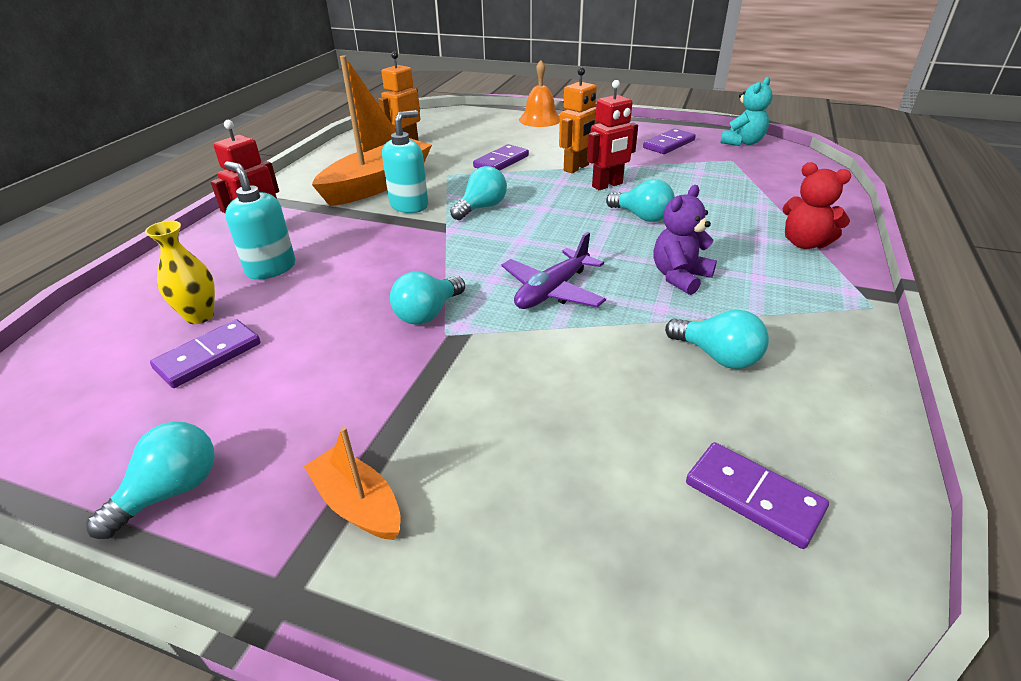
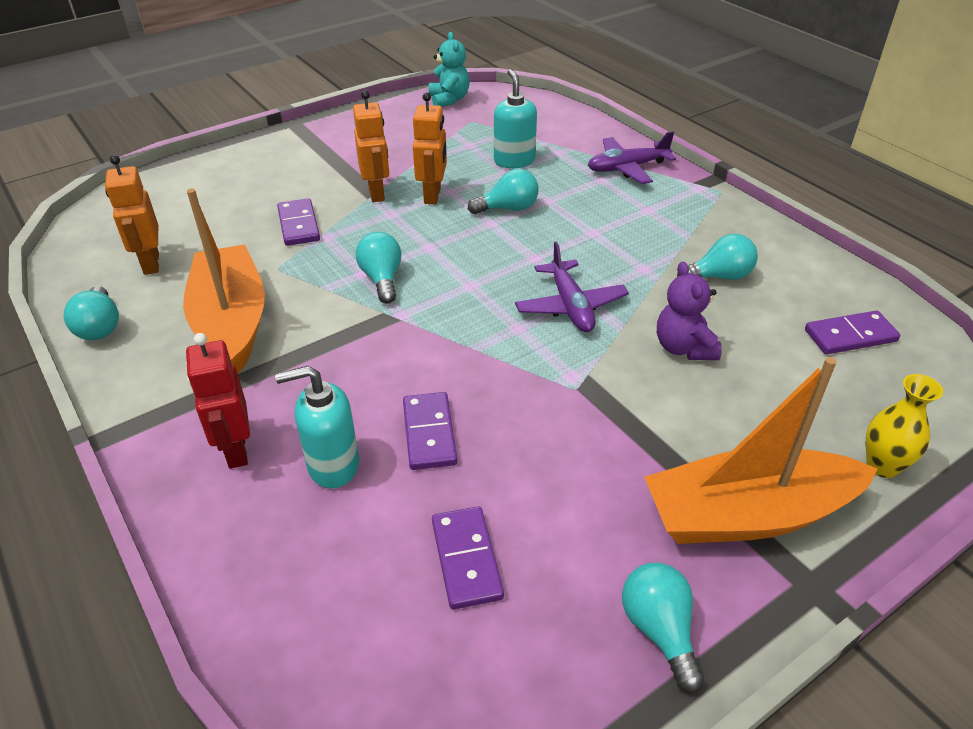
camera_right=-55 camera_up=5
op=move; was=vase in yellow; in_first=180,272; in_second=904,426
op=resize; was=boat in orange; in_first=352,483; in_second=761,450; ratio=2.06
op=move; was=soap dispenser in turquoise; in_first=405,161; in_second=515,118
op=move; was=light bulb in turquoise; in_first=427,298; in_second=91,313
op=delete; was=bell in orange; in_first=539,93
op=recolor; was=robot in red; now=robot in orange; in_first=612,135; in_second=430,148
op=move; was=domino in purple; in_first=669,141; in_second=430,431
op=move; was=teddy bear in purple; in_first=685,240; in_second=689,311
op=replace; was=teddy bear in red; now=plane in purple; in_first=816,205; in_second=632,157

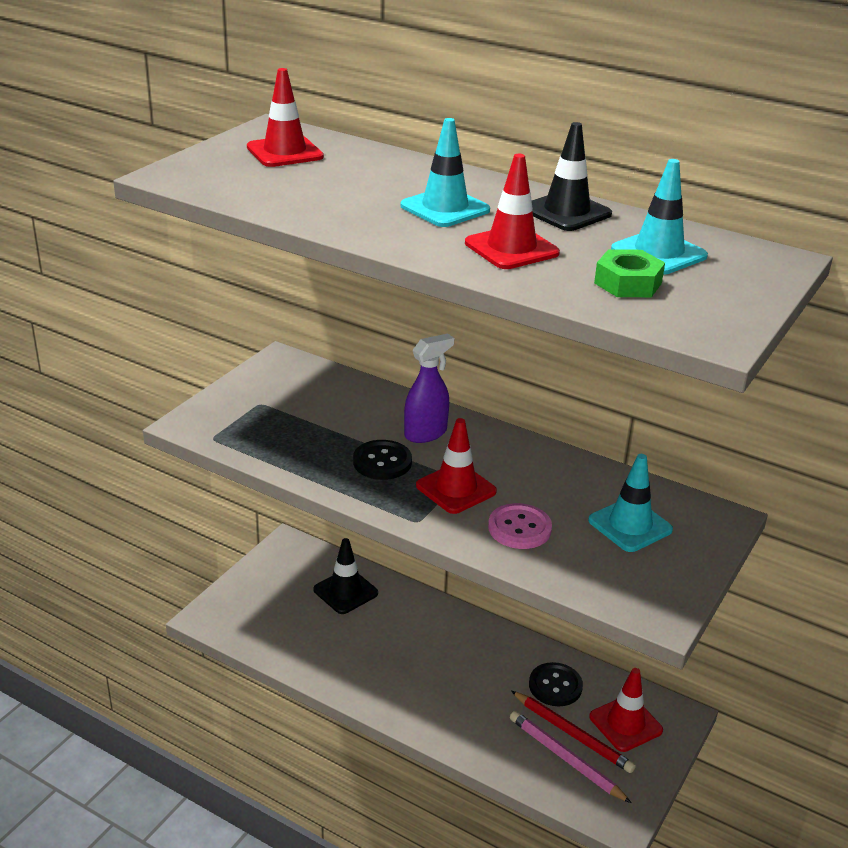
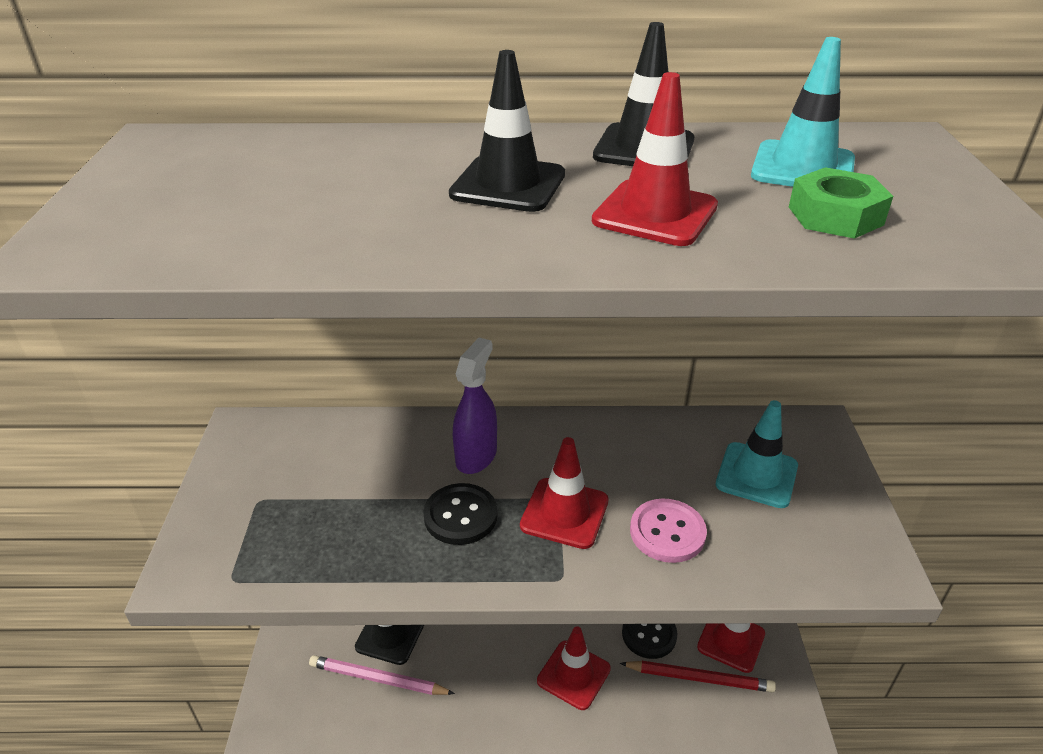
camera_right=-30 camera_up=5
op=move; was=traffic cone in red; in_first=285,117; in_second=574,668
op=recolor; was=traffic cone in turquoise; now=traffic cone in black; in_first=445,172; in_second=507,131
op=move; was=pencil in pink; in_first=570,757; in_second=382,675

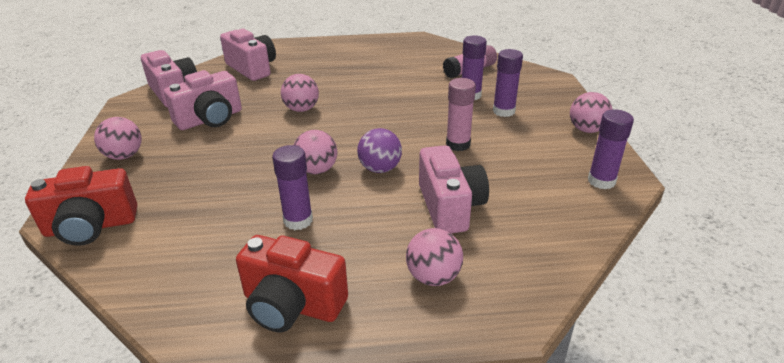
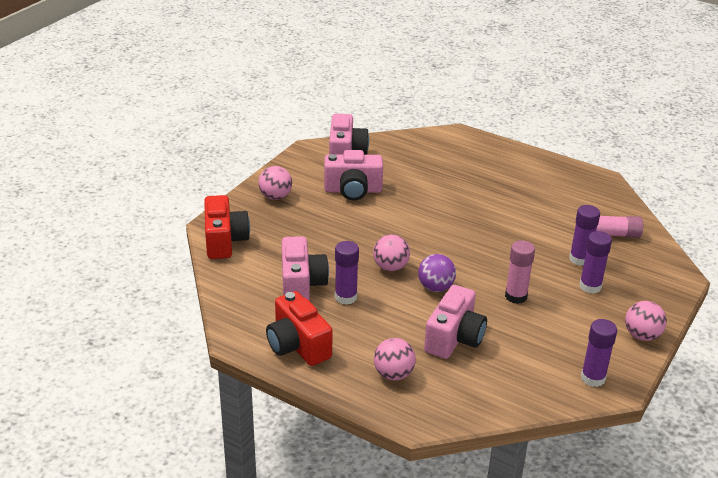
camera_right=35 camera_up=0
op=rotate; was=camera in red; in_first=81,206; in_second=227,227; clockwise=-120
op=move; was=camera in pink; in_first=248,55; in_second=305,268
op=delete; was=ball in pink; in_first=300,93

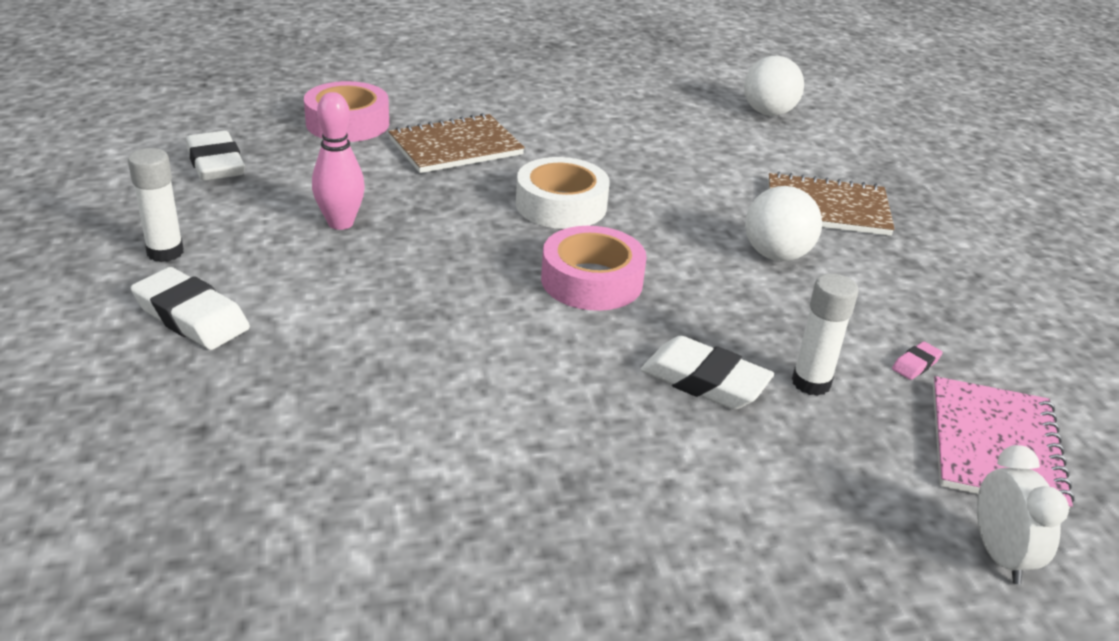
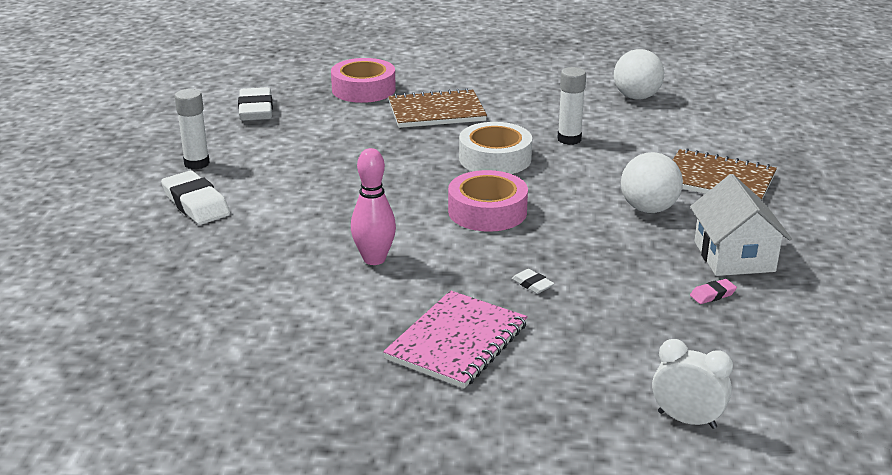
camera_right=20 camera_up=-5
op=move; was=bowling pin in pink; in_first=338,161; in_second=373,206
op=resize; was=eraser in white; in_first=707,373; in_second=533,281; ratio=0.46
op=move; was=ball in white; in_first=774,86; in_second=639,74
op=move; was=glue stick in white; in_first=825,334; in_second=571,106
op=move; was=notebook in pink; in_first=1004,442; in_second=455,339
op=rotate; was=clock in white; in_first=1023,514; in_second=692,384; clockwise=-75
op=insert; now=house in white; in_second=741,225

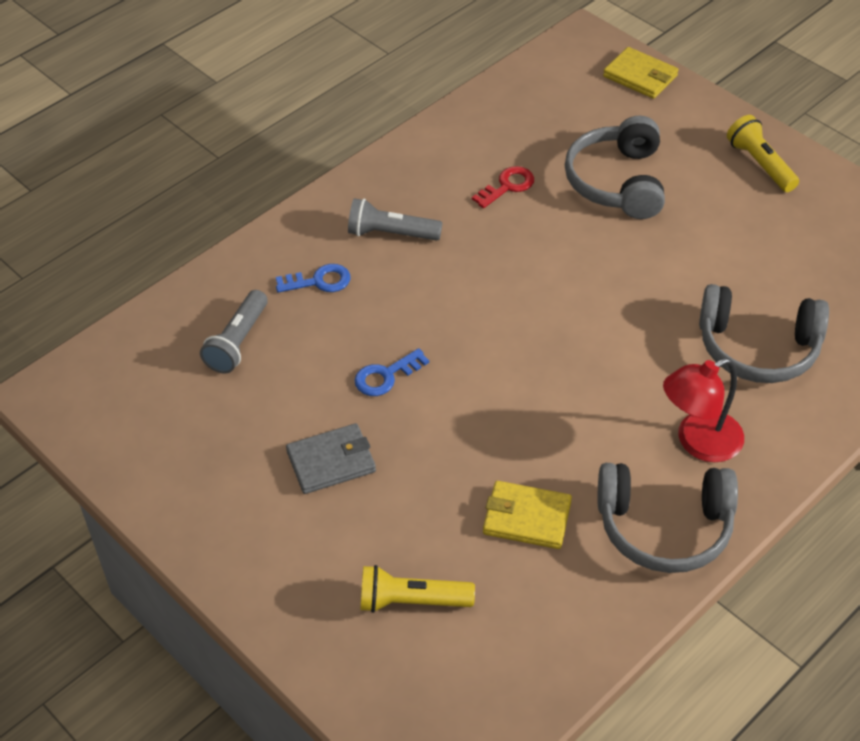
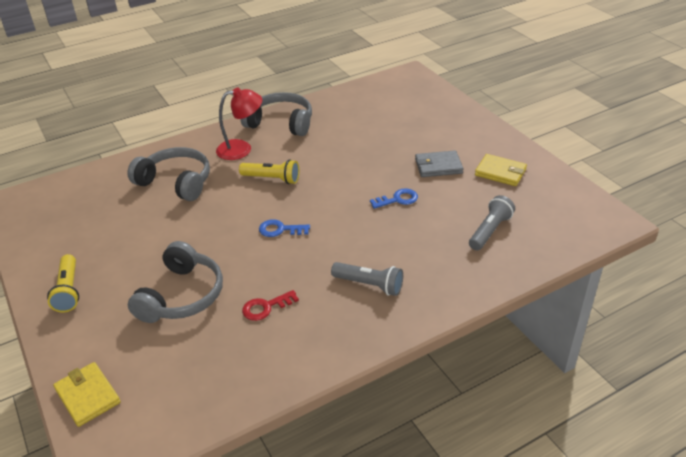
camera_right=-165 camera_up=-10
op=move; was=key in blue; in_first=313,278; in_second=284,228
op=move; was=flashlight in yellow; in_first=417,589; in_second=269,172
op=move; was=wallet in yellow; in_first=527,515; in_second=501,170

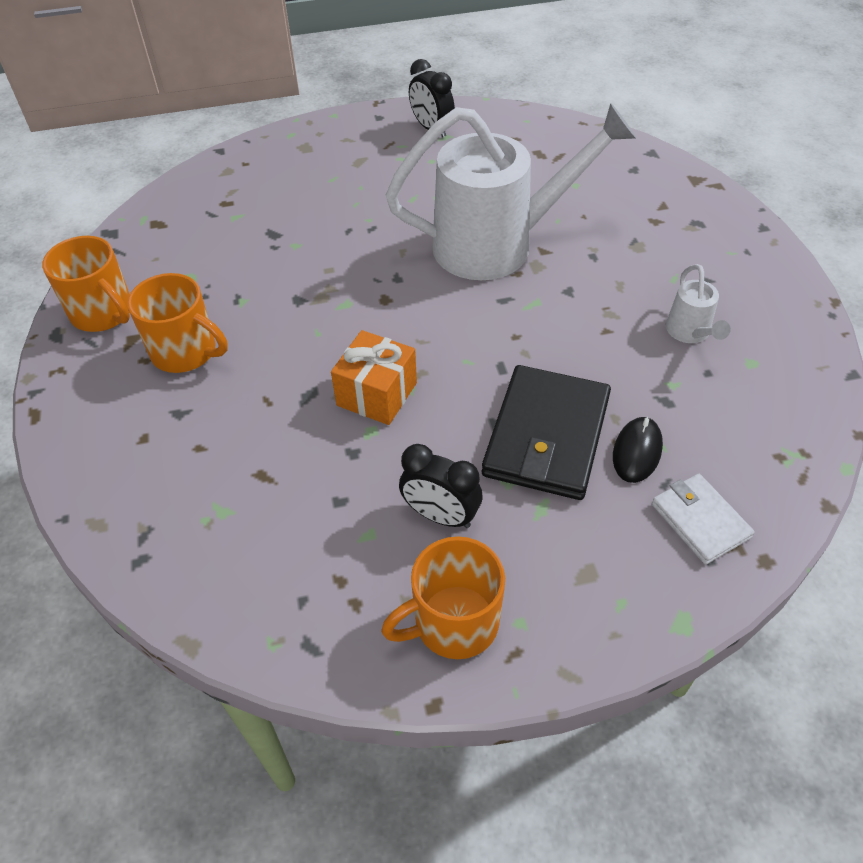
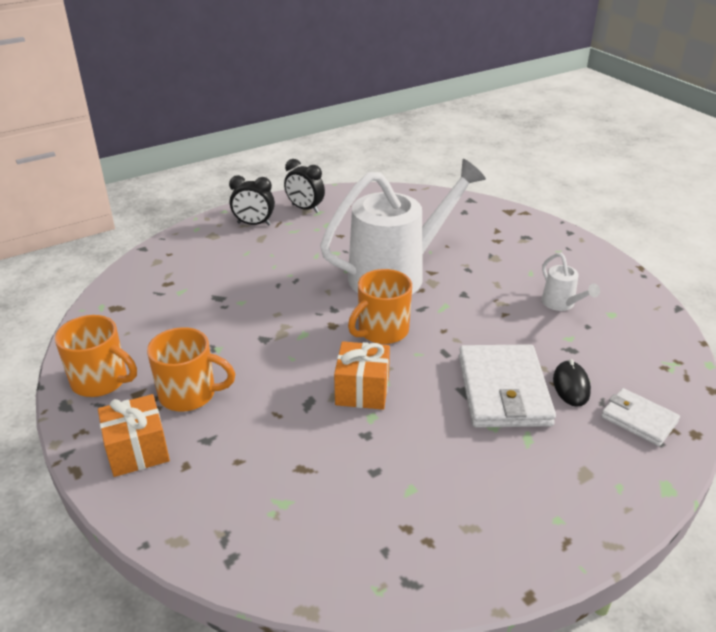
camera_right=-20 camera_up=-15
op=move; was=mug in orange; in_first=443,597; in_second=380,306
op=move; was=clock in black; in_first=440,486; in_second=252,200
op=recolor; was=wallet in black; now=wallet in white; in_first=546,432; in_second=507,385
op=insert; now=gift in orange; in_second=134,435

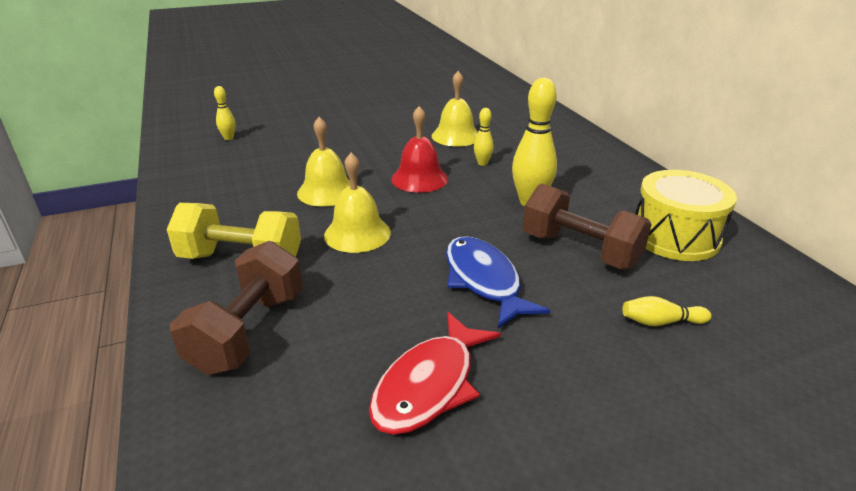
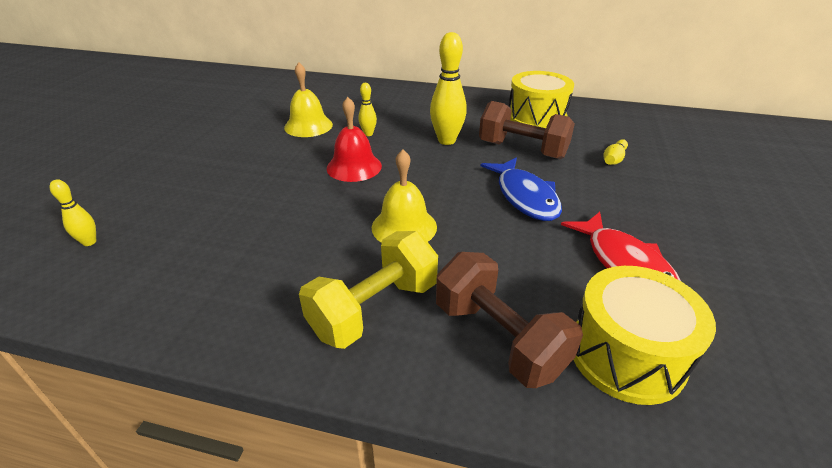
camera_right=-55 camera_up=5
op=delete; was=bell in yellow; in_first=323,162
op=rotate; was=fish in blue; in_first=498,282; in_second=521,189; clockwise=-120
op=rotate; was=dumbbell in brown; in_first=587,226; in_second=527,130; clockwise=45
op=insert; now=drum in yellow; in_second=644,335

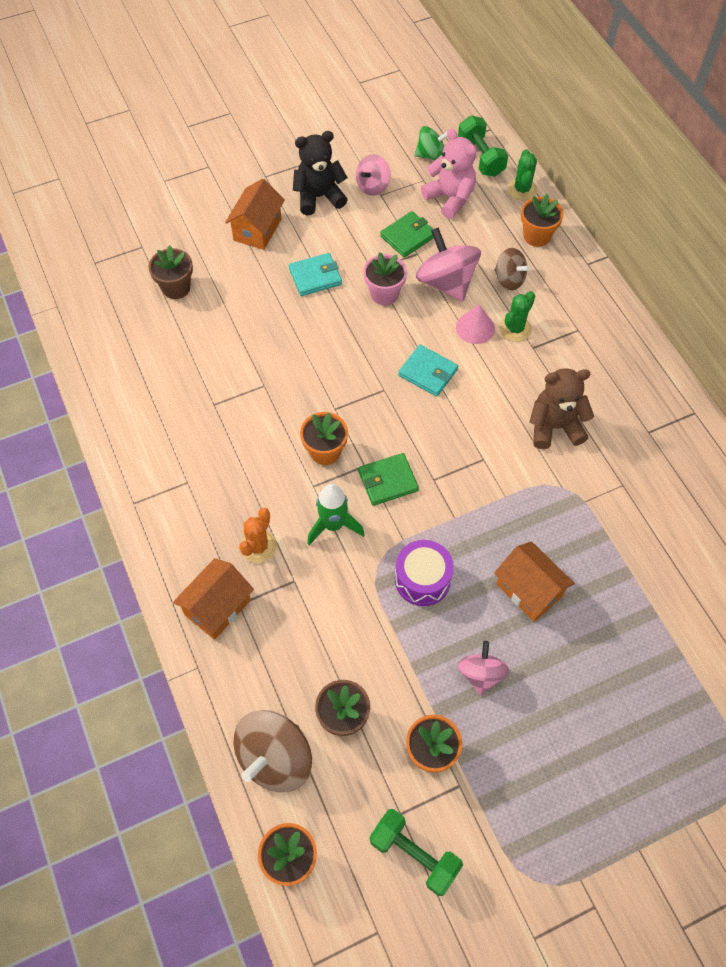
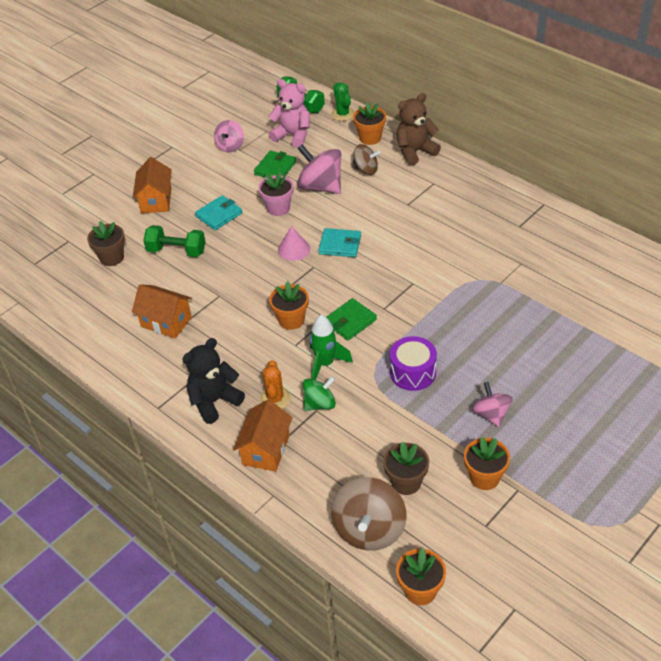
camera_right=-20 camera_up=-15
op=move; was=teddy bear in black; in_first=320,173; in_second=213,381
op=move; was=dumbbell in green; in_first=416,852; in_second=174,241
op=move; was=spinning top in green; in_first=431,143; in_second=319,393
op=move; was=cone in pink; in_first=475,324; in_second=294,243
op=move; was=house in orange; in_first=534,581; in_second=162,311
op=delete; was=cactus in green; in_first=517,316
op=move; was=teddy bear in brown; in_first=562,408; in_second=419,129

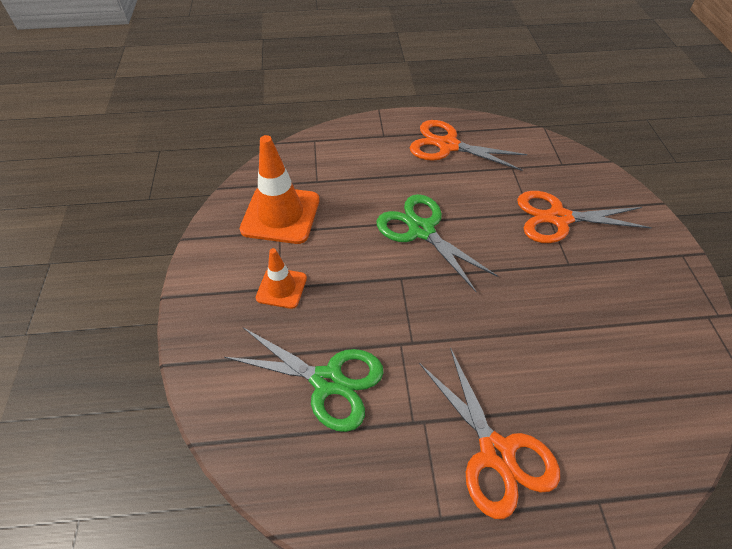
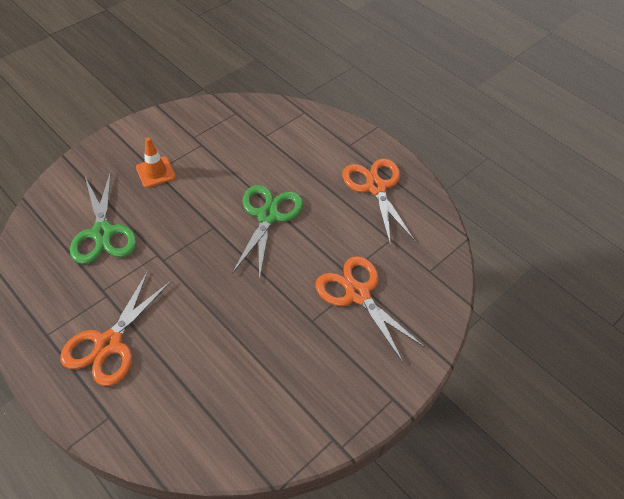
camera_right=50 camera_up=0
op=delete; was=traffic cone in orange; in_first=279,189

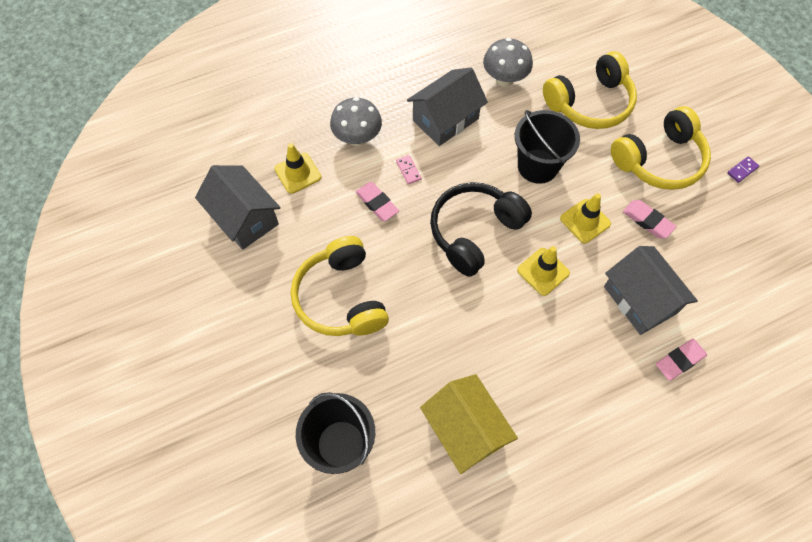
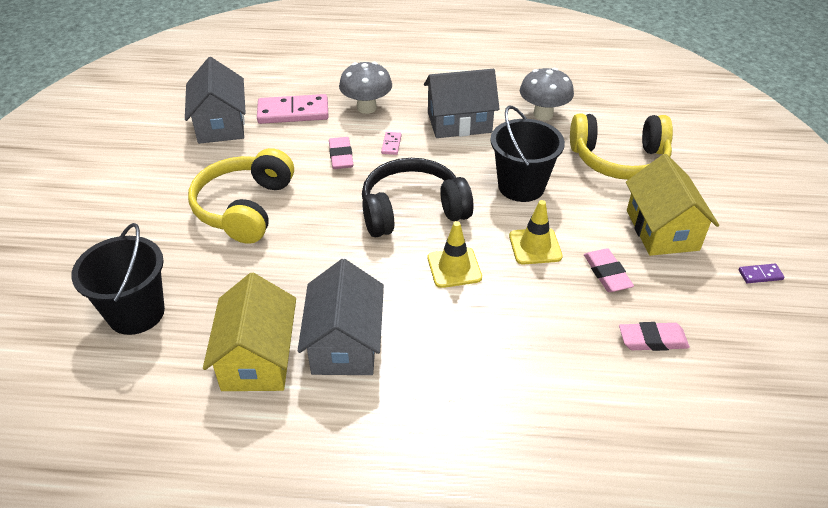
camera_right=30 camera_up=-20
op=replace; was=traffic cone in yellow; now=domino in pink; in_first=298,168; in_second=293,109
op=move; was=house in grey; in_first=651,290; in_second=341,317
op=replace; was=headphones in yellow; now=house in yellow; in_first=661,148; in_second=672,205
op=move; was=eraser in pink; in_first=681,360; in_second=654,336

